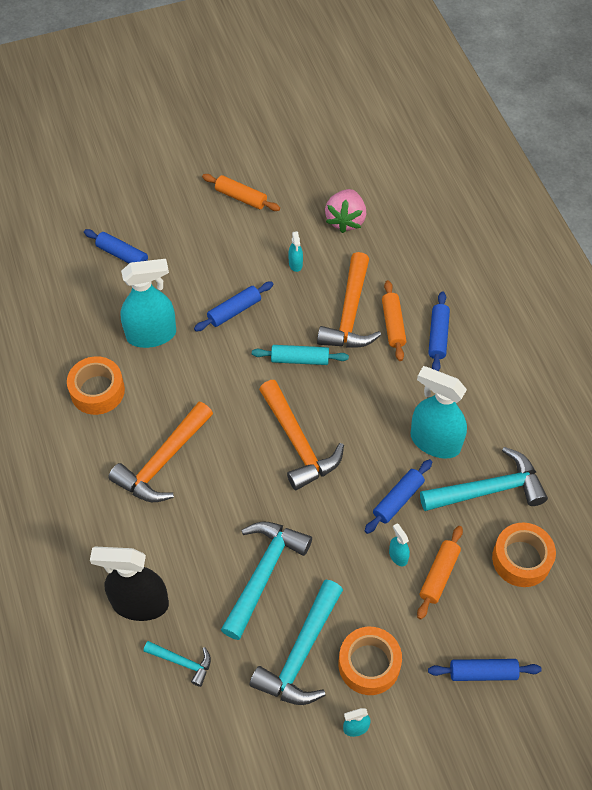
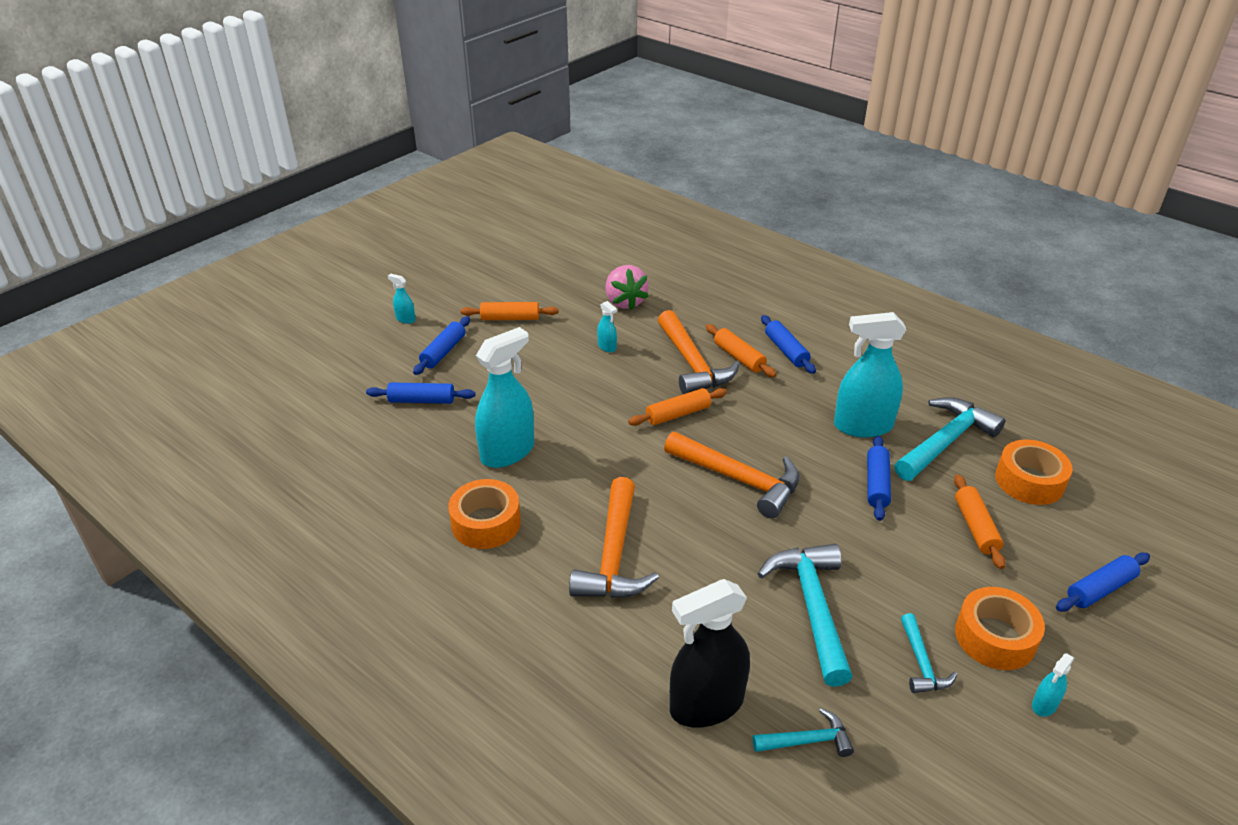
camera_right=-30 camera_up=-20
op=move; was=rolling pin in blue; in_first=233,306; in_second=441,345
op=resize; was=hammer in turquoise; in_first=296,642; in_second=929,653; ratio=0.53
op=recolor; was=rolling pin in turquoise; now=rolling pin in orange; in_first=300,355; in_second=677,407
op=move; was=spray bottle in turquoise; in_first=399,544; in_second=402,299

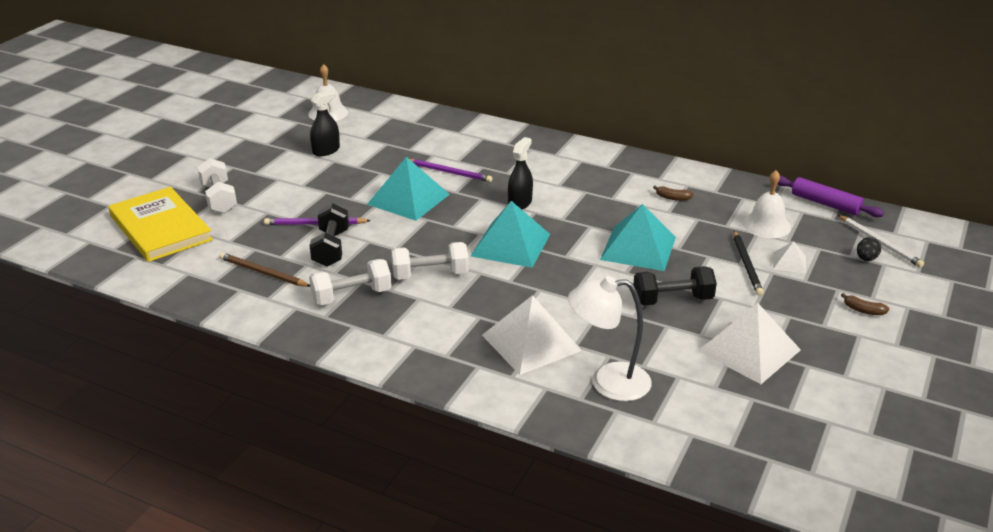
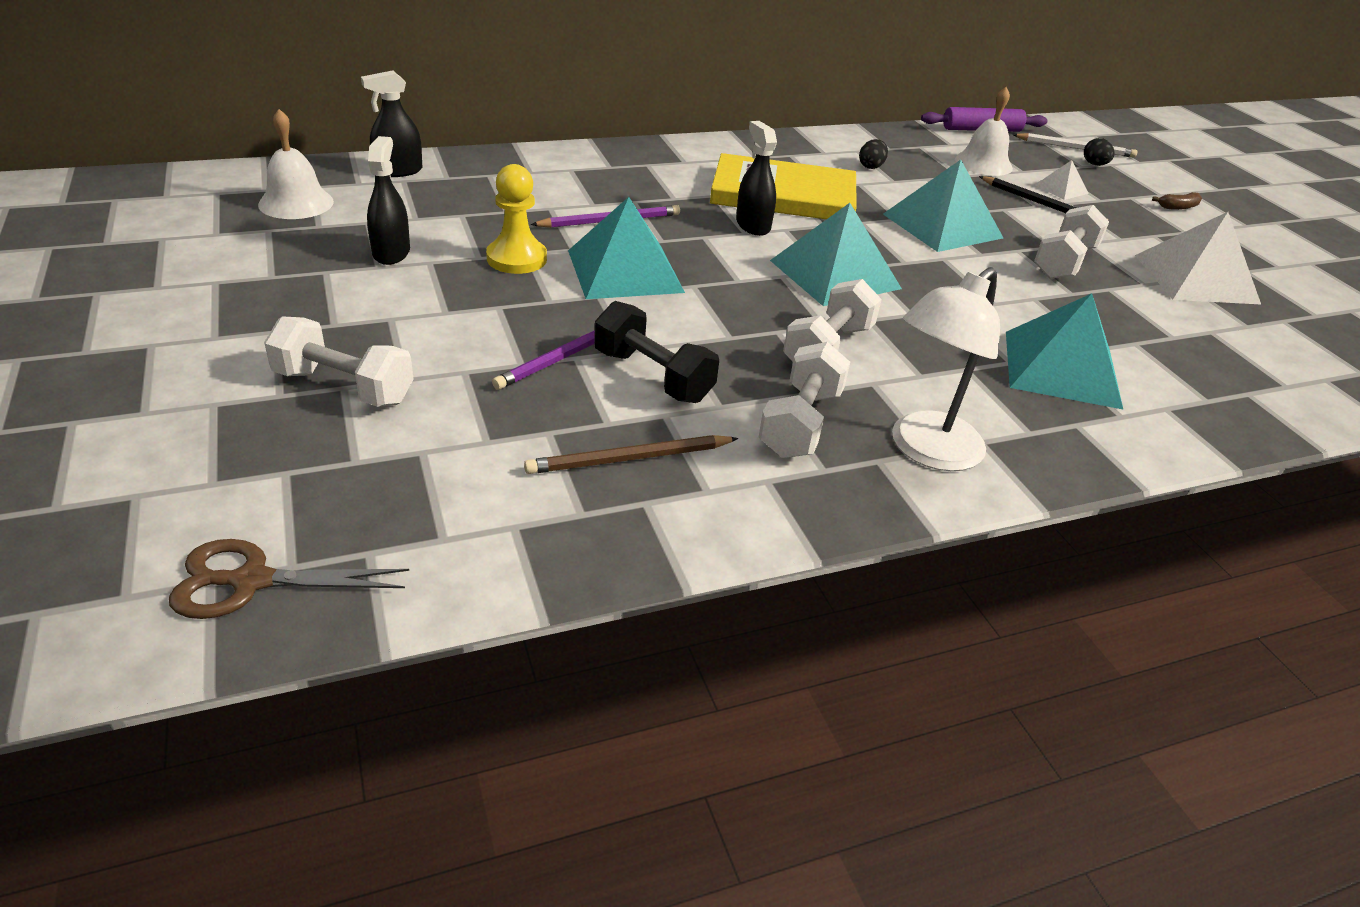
camera_right=-50 camera_up=5
op=move; was=book in yellow; in_first=160,224; in_second=783,186
op=recolor; was=pyramid in white; now=pyramid in turquoise; in_first=532,335; in_second=1064,351
op=move; was=lamp in white; in_first=610,338; in_second=946,369
op=recolor; was=dumbbell in black; now=dumbbell in white; in_first=675,286; in_second=1071,242
op=replace; was=banana in brown; now=egg in black; in_first=673,193; in_second=873,154
op=insert; now=scissors in brown; in_second=289,579
op=insert; now=spray bottle in black; in_second=391,123
op=insert; now=pawn in yellow; in_second=516,219

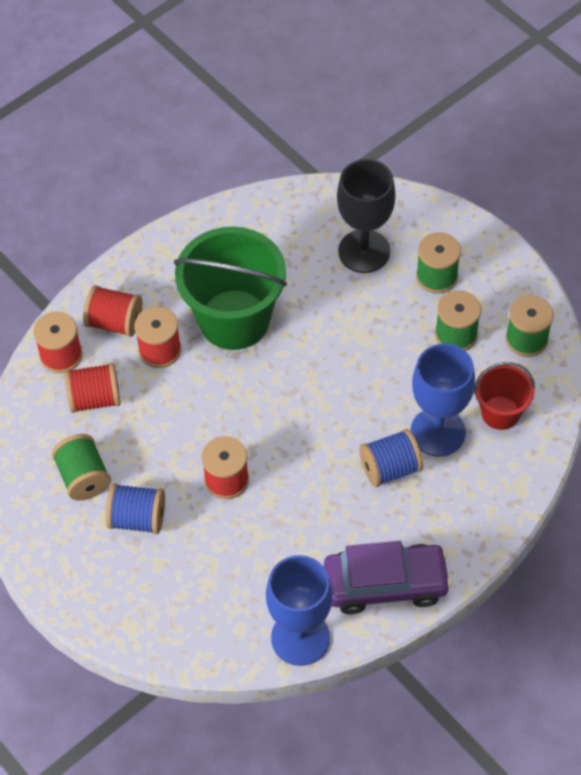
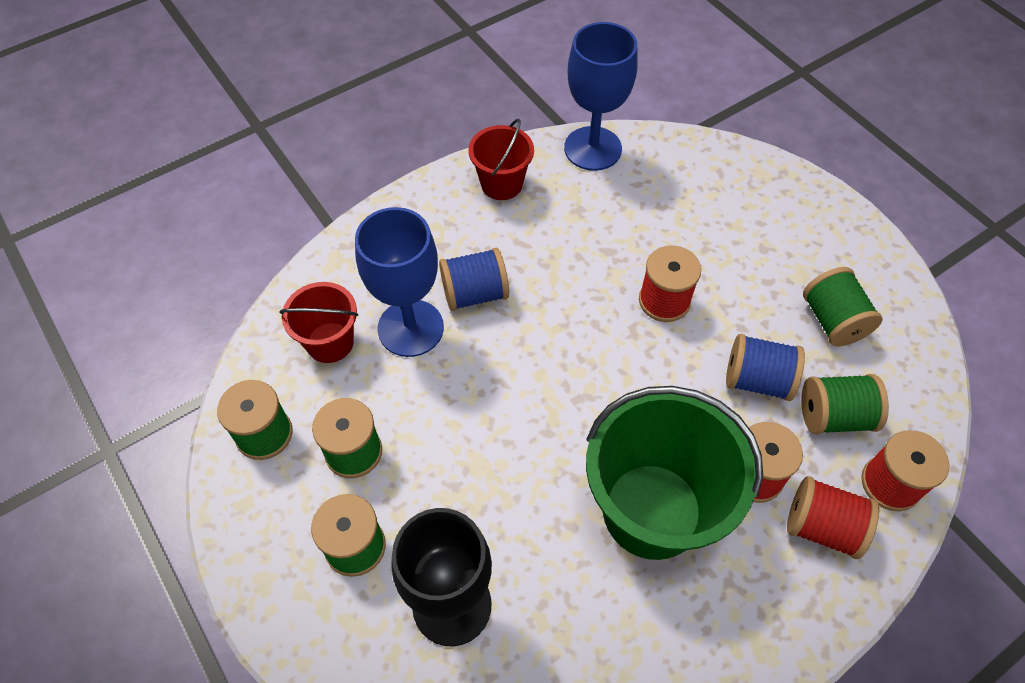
camera_right=-175 camera_up=0
op=recolor; was=spool in red; now=spool in green; in_first=92,388; in_second=845,404
op=move; was=spool in blue; in_first=135,508; in_second=765,367
op=replace; was=car in purple; now=bucket in red; in_first=388,577; in_second=501,159

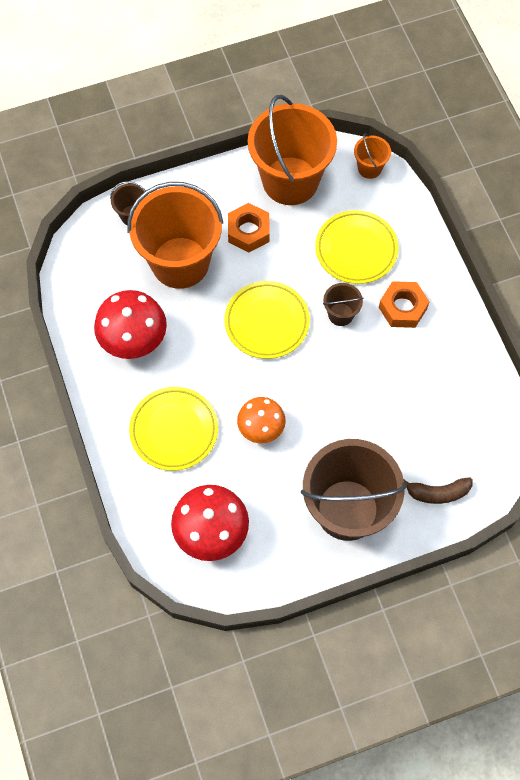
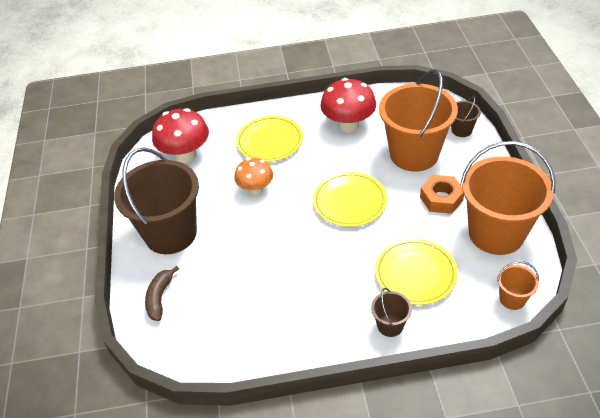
camera_right=105 camera_up=-20
op=move; was=bucket in brown; in_first=343,304; in_second=391,312
op=delete; was=nut in orange; in_first=404,304

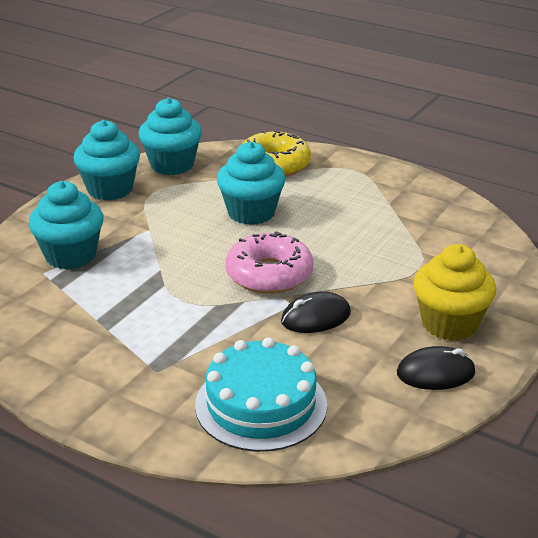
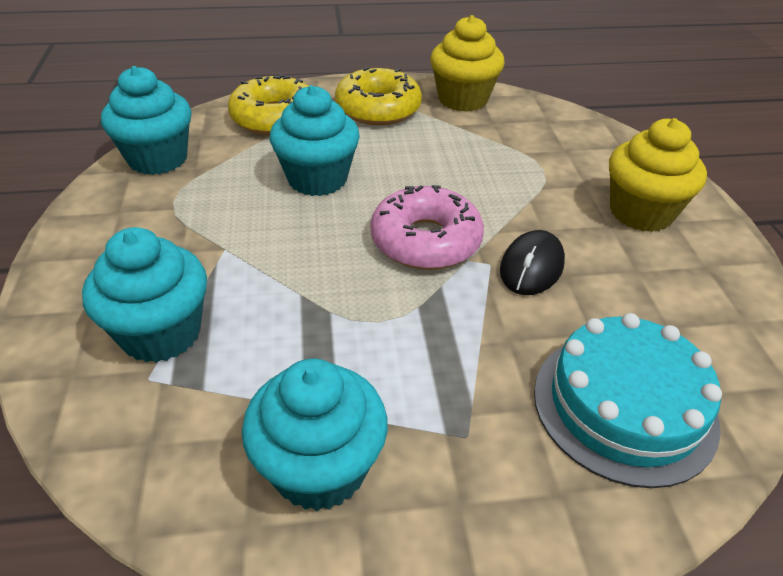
camera_right=-40 camera_up=10
op=move; was=cupcake in turquoise; in_first=106,160; in_second=315,435
op=delete; was=mouse in black; in_first=436,368
op=insert; now=donut in yellow; in_second=378,96
op=insert; now=cupcake in yellow; in_second=467,63

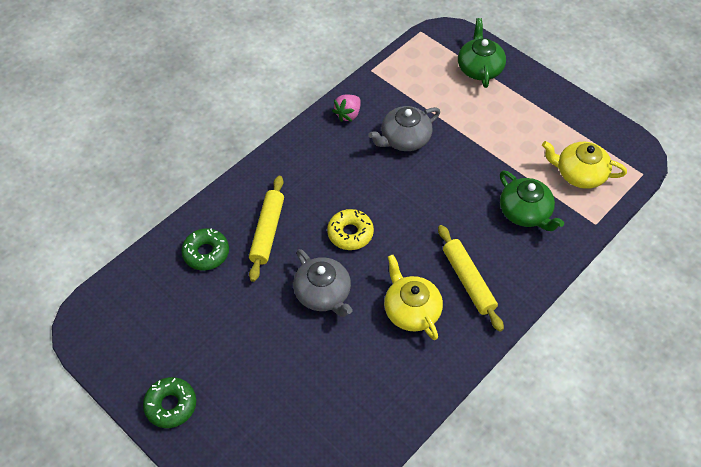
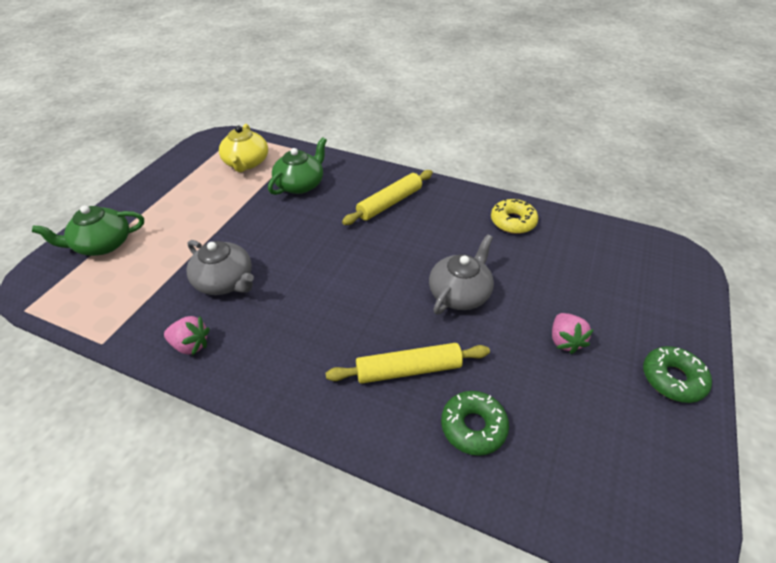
camera_right=-110 camera_up=-10
op=move; was=donut in yellow; in_first=350,229; in_second=514,216
op=delete; was=teapot in yellow; in_first=413,297
op=insert; now=strawberry in pink; in_second=573,333

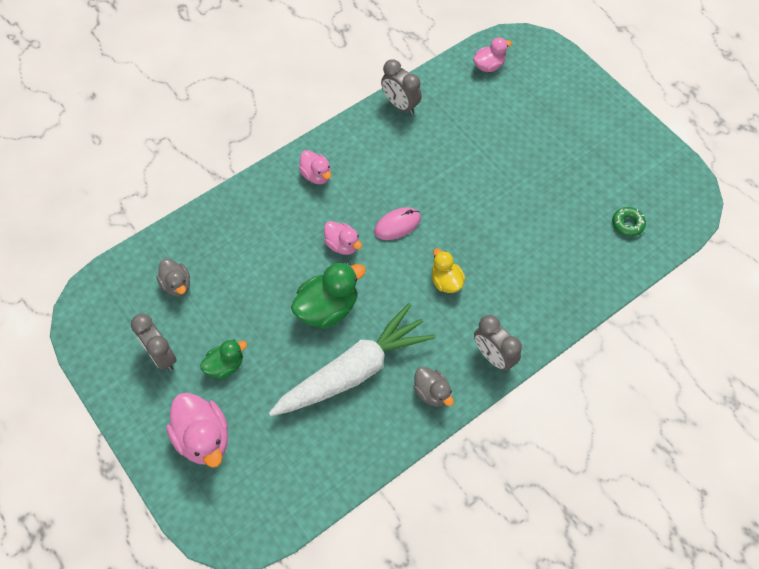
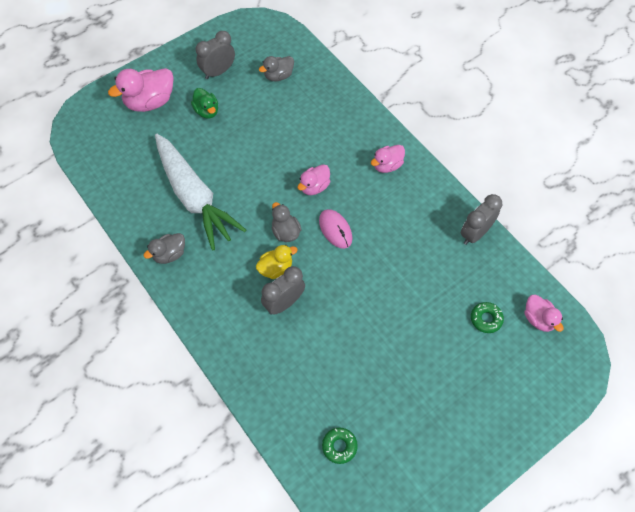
camera_right=90 camera_up=0
op=delete; was=duck in green; in_first=328,295
op=move; was=clock in grey; in_first=498,343; in_second=283,290
op=insert; now=duck in grey; in_second=287,222
op=insert; now=donut in green; in_second=487,317

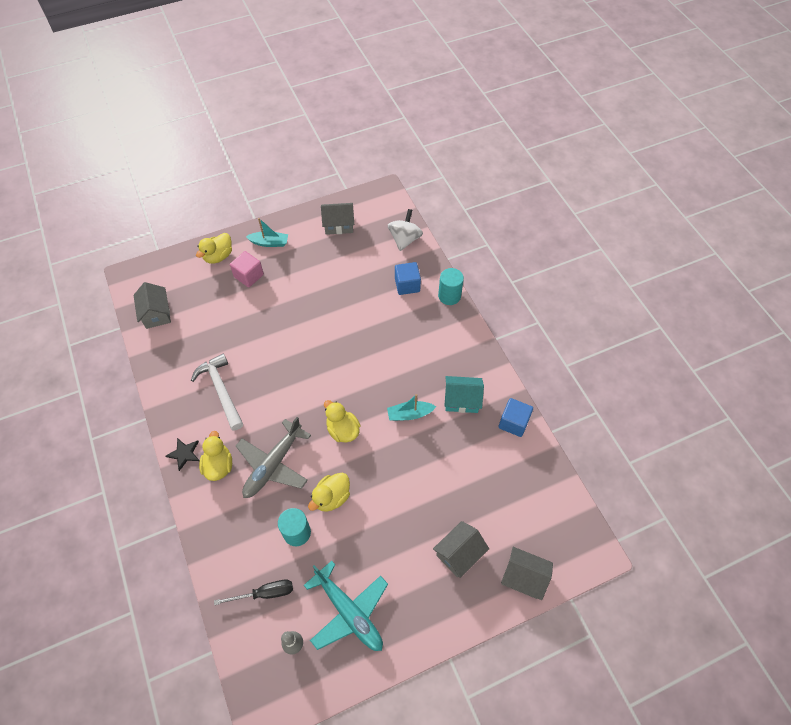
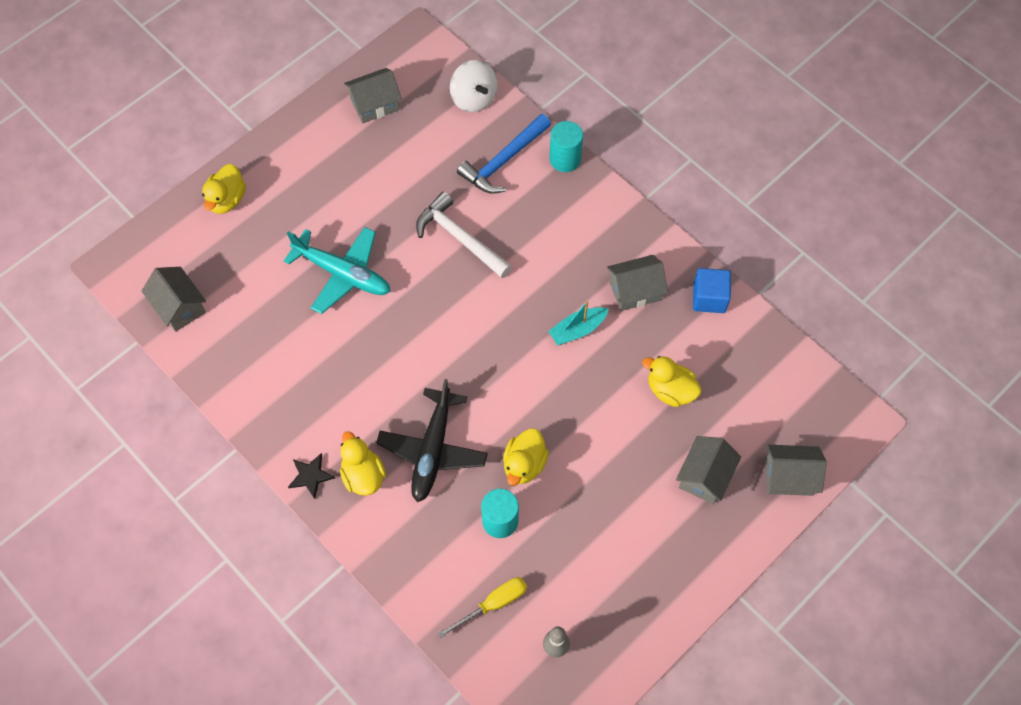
camera_right=-20 camera_up=5
op=move; was=hammer in white; in_first=217,392; in_second=464,235
op=recolor; was=screwdriver in black; now=screwdriver in yellow; in_first=253,592; in_second=482,608
op=delete; was=cube in pink; in_first=247,269
op=recolor; was=plane in grey; now=plane in black; in_first=273,457; in_second=432,440
op=delete; was=boat in turquoise; in_first=267,232
op=move; was=plane in turquoise; in_first=346,606; in_second=337,270
op=move; was=duck in yellow; in_first=342,421; in_second=672,381
op=rotate; was=spinning top in white; in_first=405,230; in_second=474,86; clockwise=150
op=replace; was=cube in blue; now=hammer in blue; in_first=408,278; in_second=504,154
op=recolor; was=house in turquoise; now=house in grey; in_first=464,394; in_second=637,283

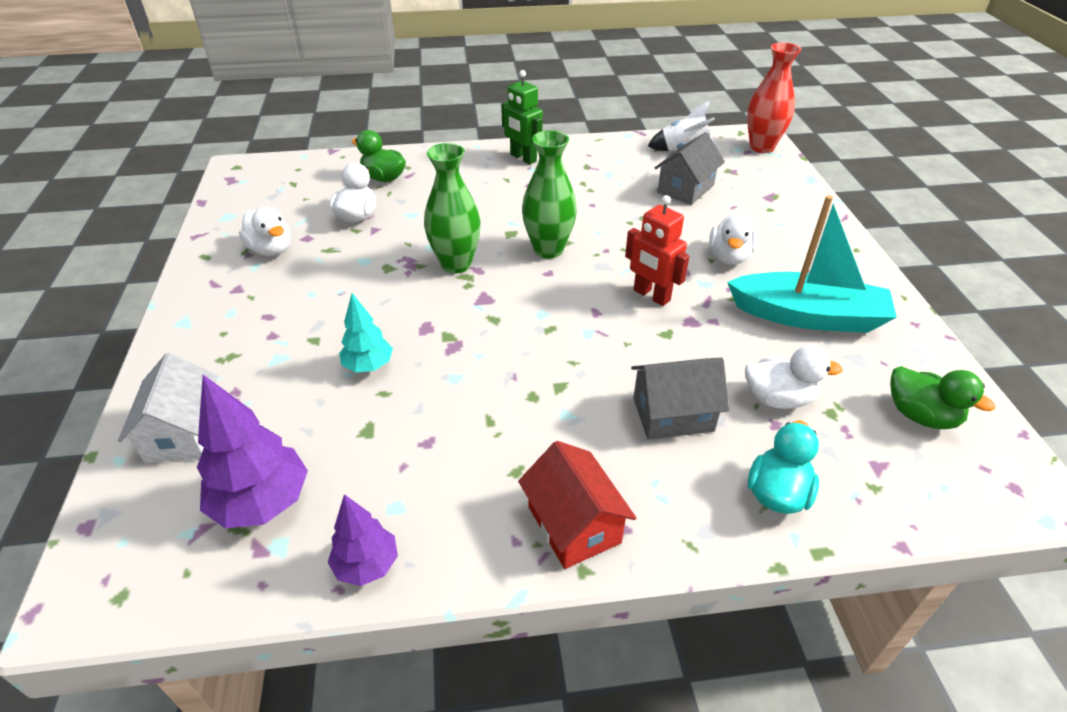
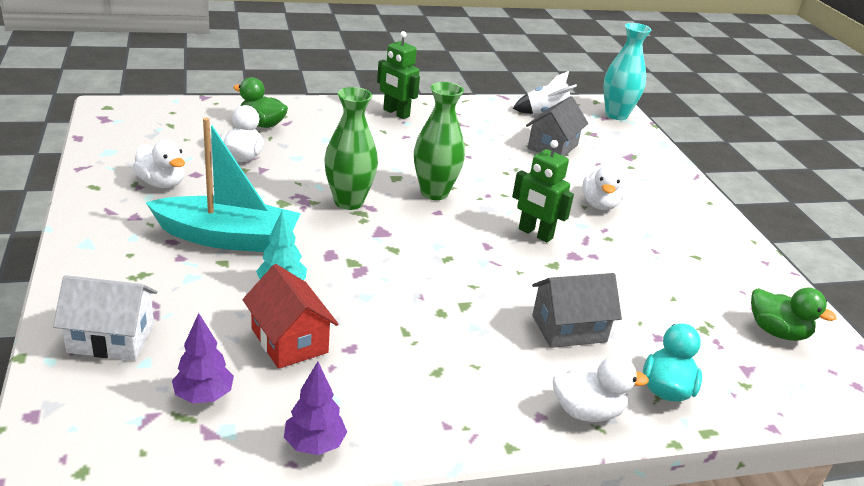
camera_right=-10 camera_up=-10
op=rotate; was=house in white; in_first=167,408; in_second=105,317; clockwise=-75
op=resize; was=tree in purple; in_first=252,451; in_second=203,358; ratio=0.62
op=move; was=house in red; in_first=577,505; in_second=290,316
op=recolor; was=robot in red; now=robot in green; in_first=657,250; in_second=543,191
op=move; was=boat in turquoise; in_first=812,264; in_second=223,185
op=move; was=duck in white; in_first=794,377; in_second=601,389
op=recolor; was=vase in red; now=vase in turquoise; in_first=774,98; in_second=627,71

